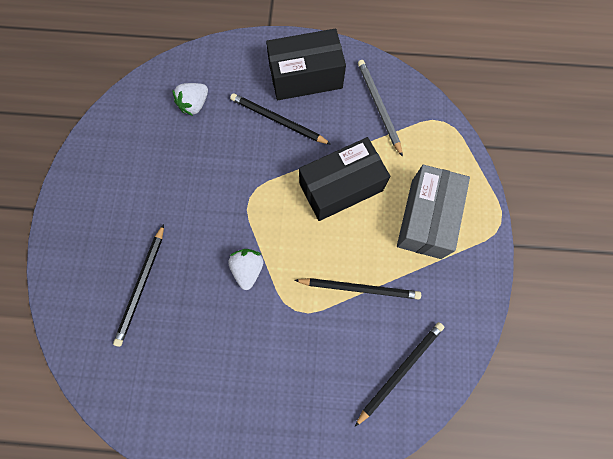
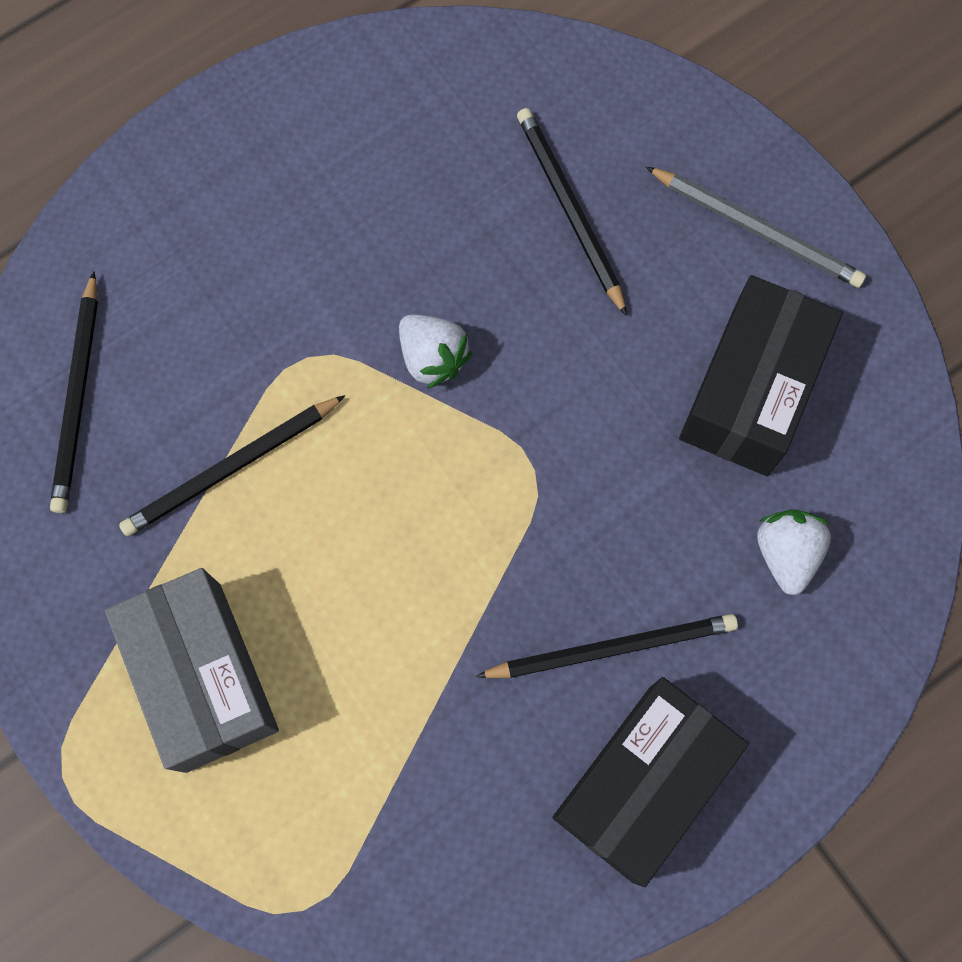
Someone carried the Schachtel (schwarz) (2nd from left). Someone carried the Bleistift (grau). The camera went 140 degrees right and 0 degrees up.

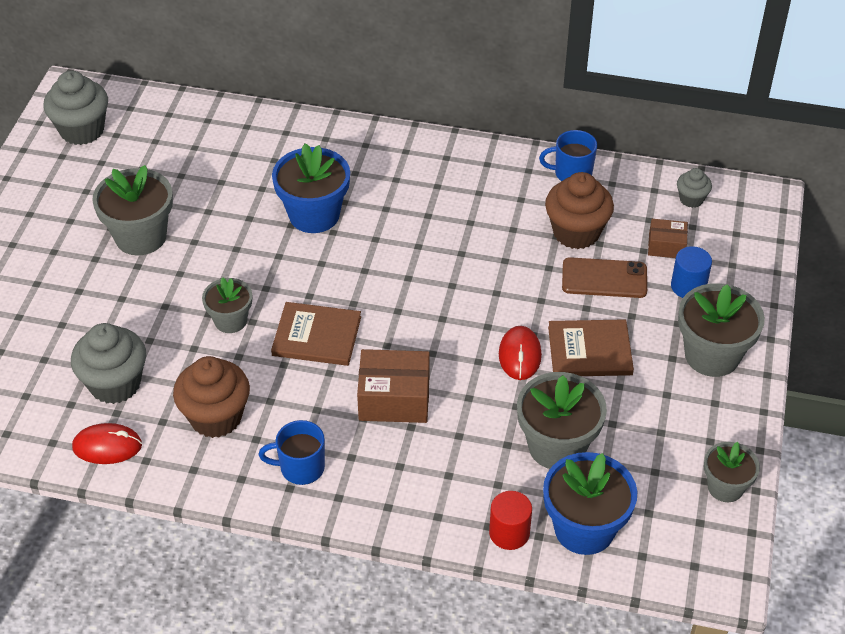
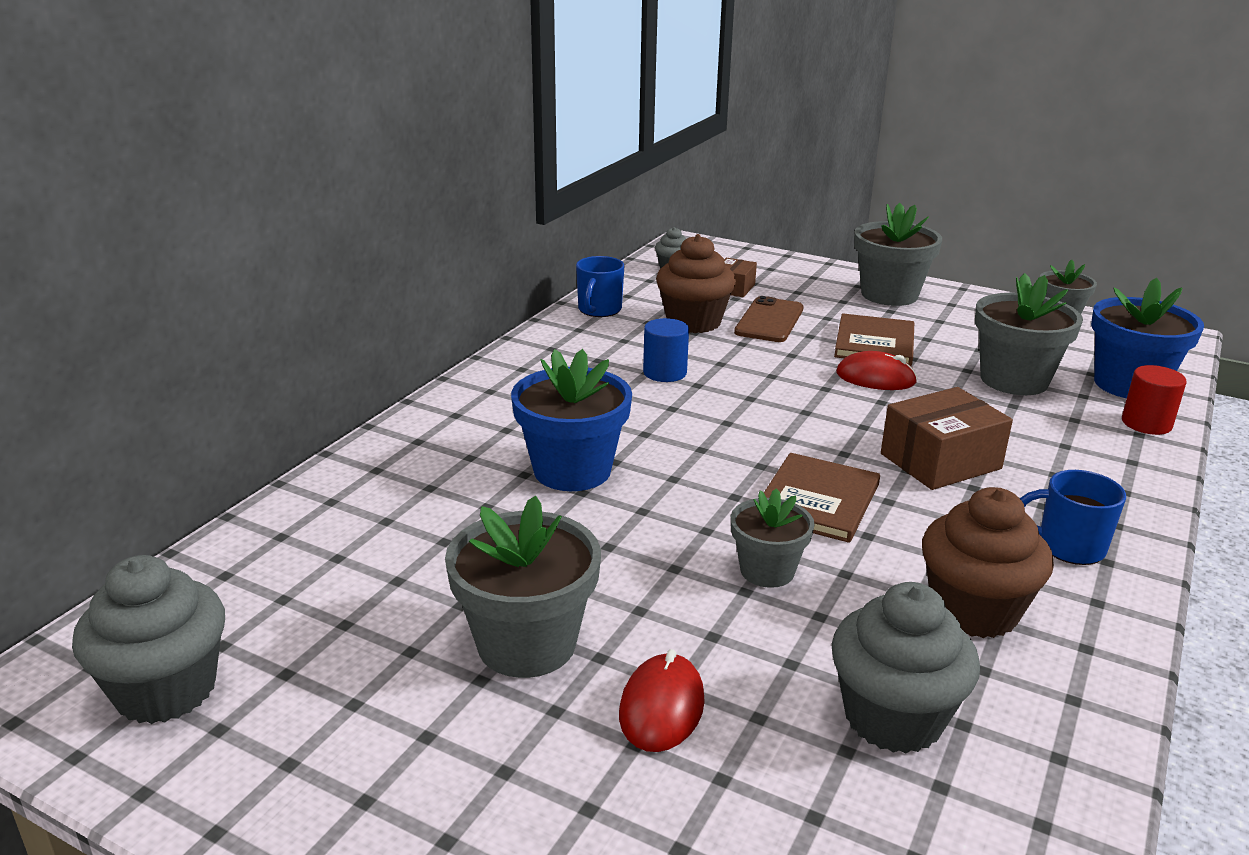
Someone carried the Computermaus (rot) (1st from left). Someone carried the Vollzylinder (blau). Someone rotated the Tasse (blau) (1st from left in the first image) by 90 degrees clockwise. Someone rotated the Schachtel (braun) (1st from left in the first image) by 45 degrees clockwise. The camera went 75 degrees left and 20 degrees down.

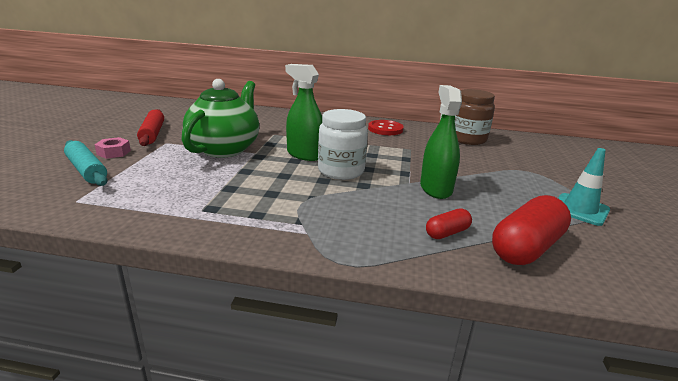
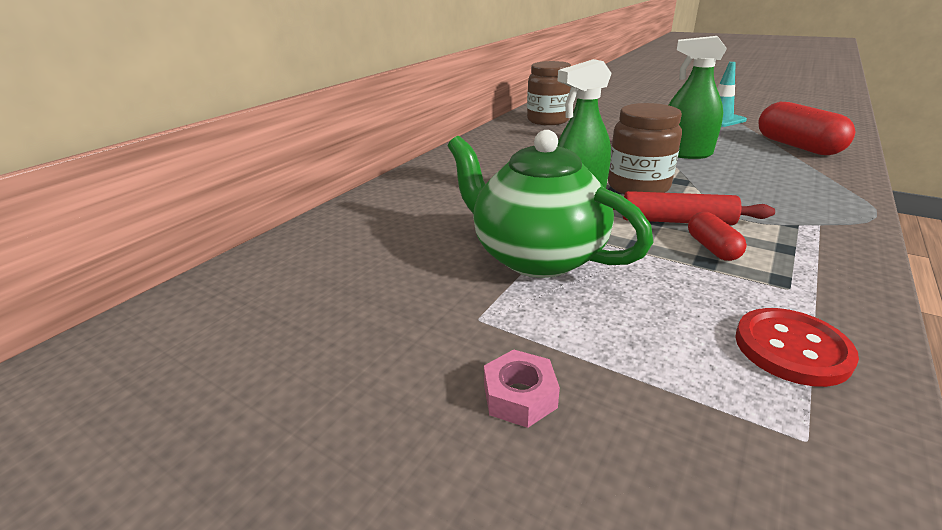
Someone took away the Nudelholz (türkis). Someone carried the Nudelholz (rot). Someone carried the Knopf (rot). Someone carried the Kapsel (rot) (1st from left). Someone repainted the Einmachglas (weiß), which became the Einmachglas (braun) (2nd from left). The camera went 65 degrees left and 5 degrees up.

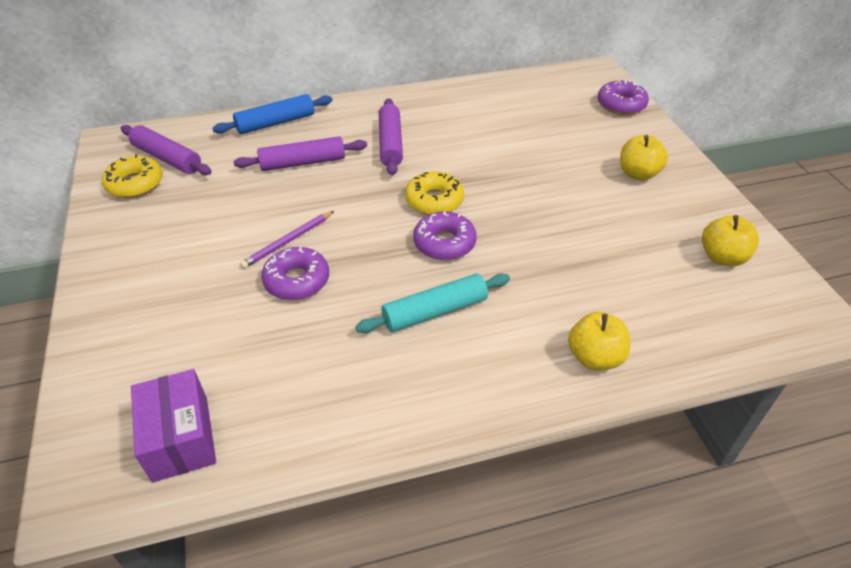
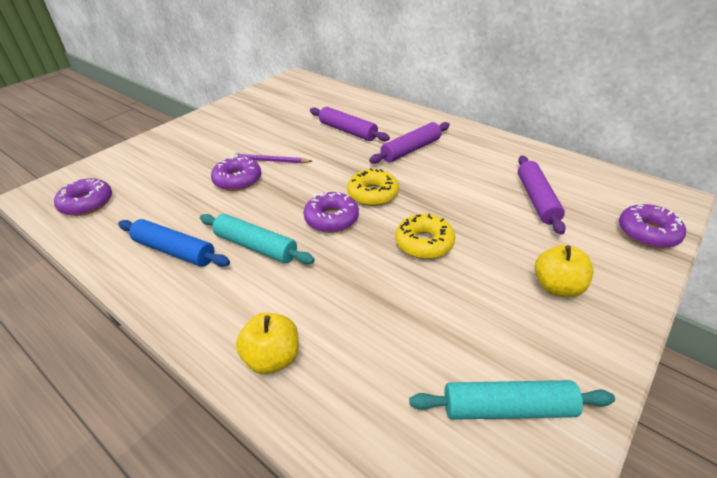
Someone carried the Donut (gelb) (1st from left in the first image). Someone carried the Nudelholz (lila) (1st from left in the first image). Someone carried the Nudelholz (blau). Someone swapped the Schachtel (lila) for the Donut (lila) (1st from left). Someone swapped the Apfel (gelb) (3rd from left) for the Nudelholz (türkis) (2nd from left). The camera went 55 degrees right and 5 degrees down.

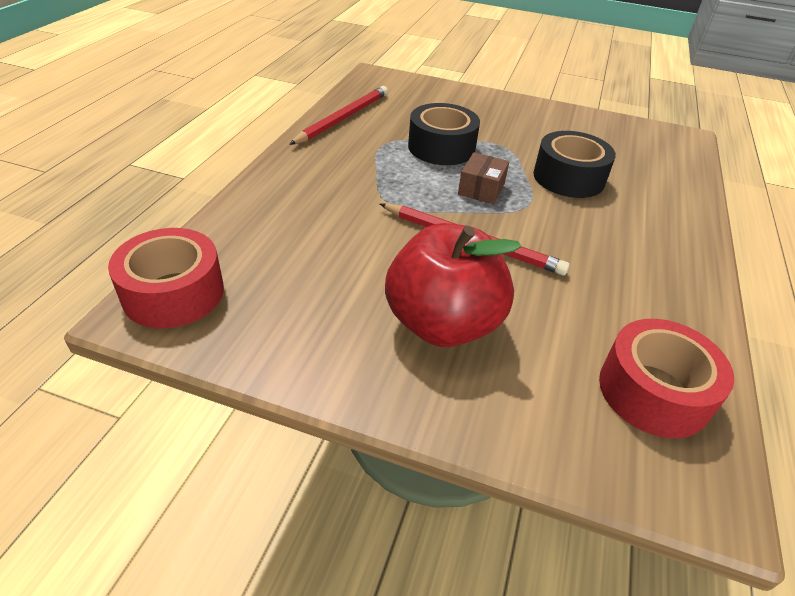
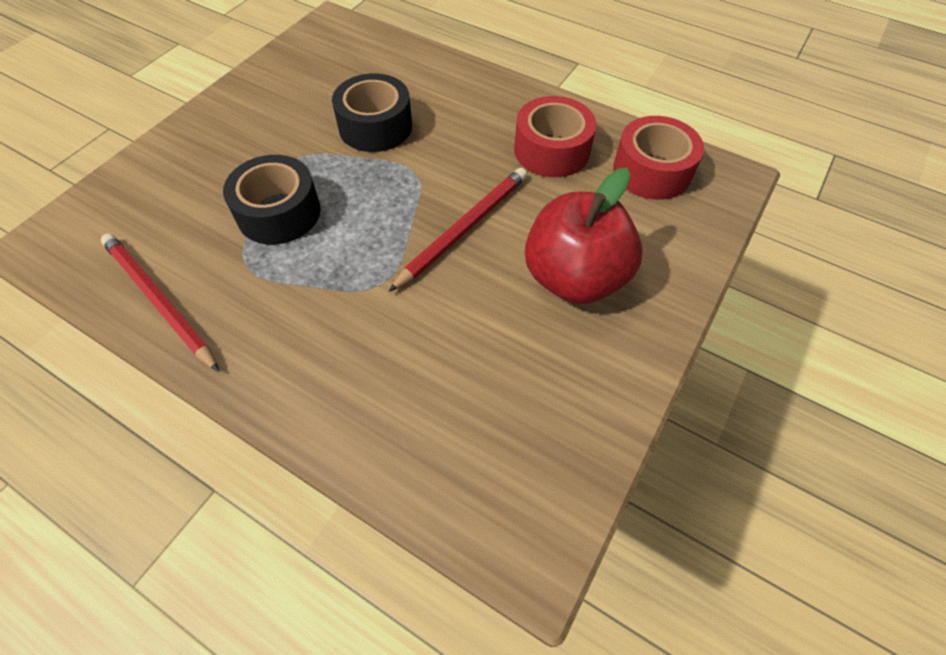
Someone took away the Schachtel (braun). Someone carried the Klebeband (rot) (1st from left). The camera went 75 degrees left and 15 degrees up.

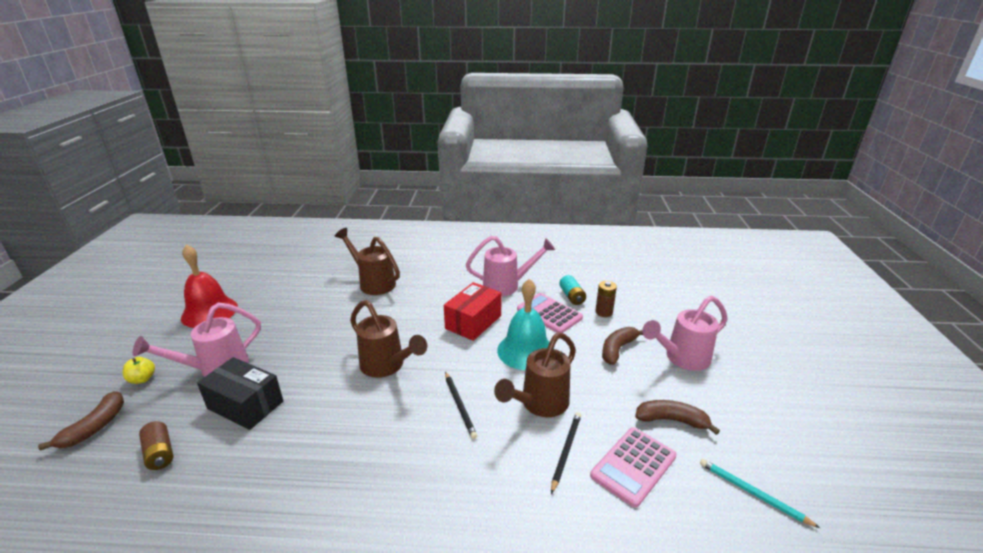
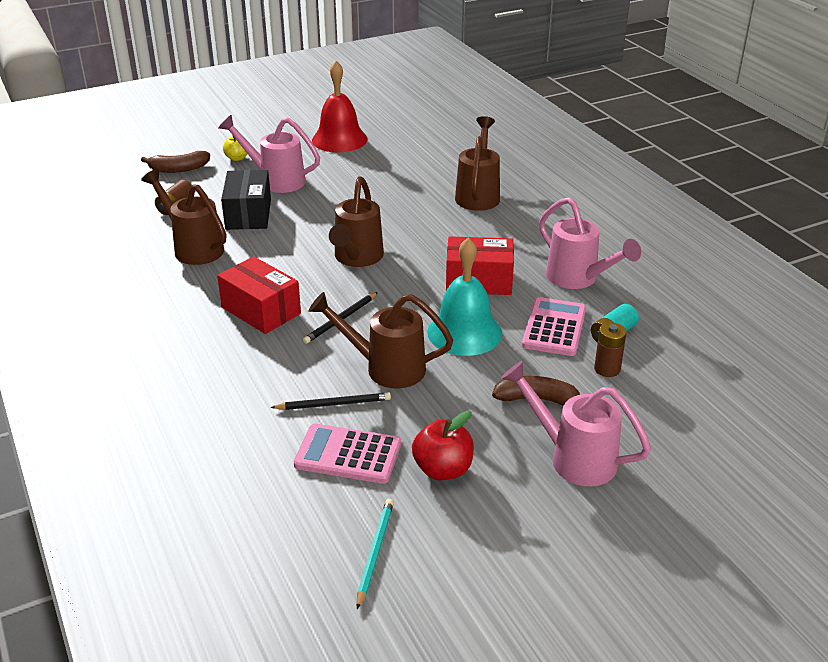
Someone put down the Gießkanne (braun) (1st from left). Someone put down the Schachtel (rot) (1st from left). Someone swapped the Banane (braun) (3rd from left) for the Apfel (rot). The camera went 60 degrees right and 5 degrees up.

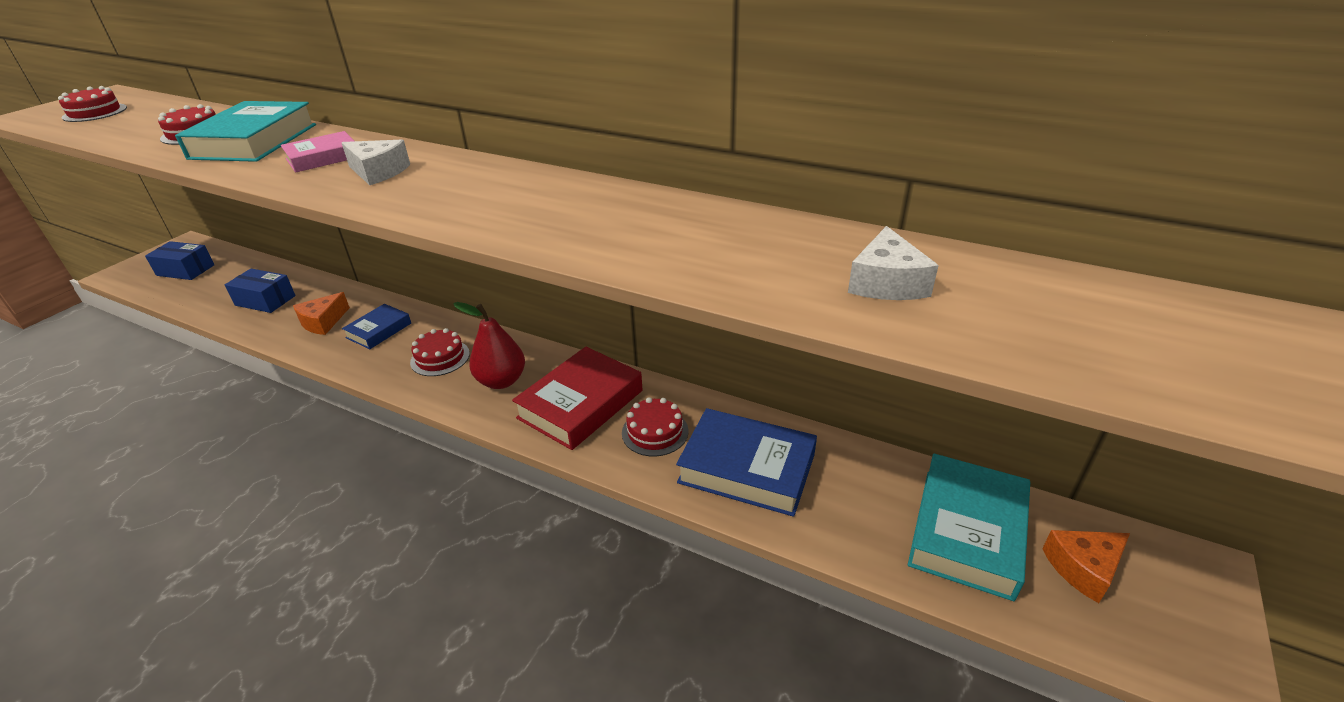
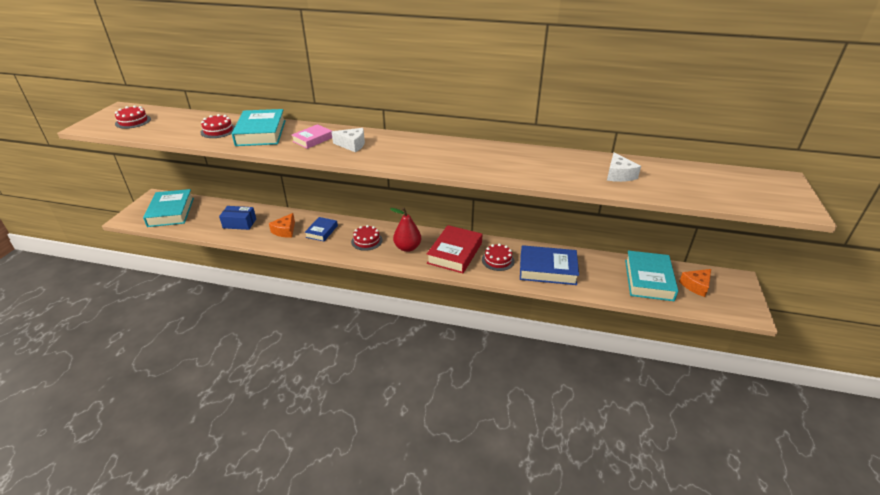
Someone swapped the Schachtel (blau) (1st from left) for the Buch (türkis) (1st from left). The camera went 15 degrees left and 0 degrees up.

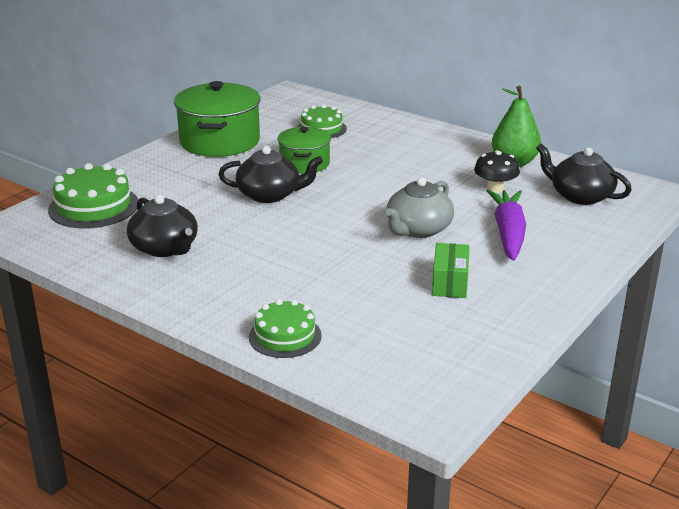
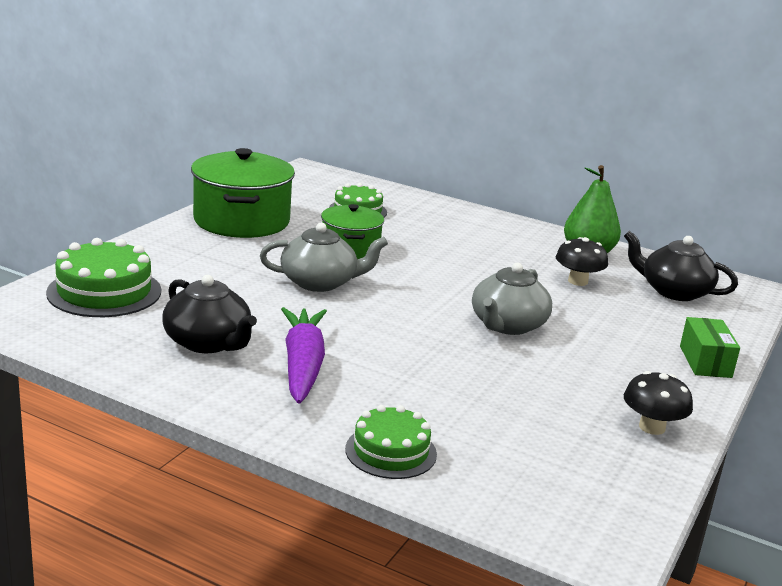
Someone put down the Pilz (schwarz) (2nd from left). Someone carried the Schachtel (grün). Someone carried the Karotte (lila). Someone repainted the Teekanne (schwarz) (2nd from left), which became the Teekanne (grau) (1st from left). The camera went 10 degrees left and 5 degrees down.

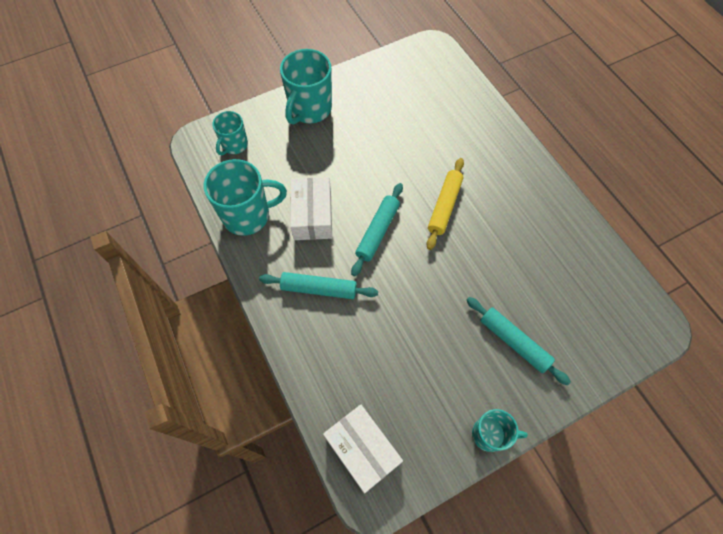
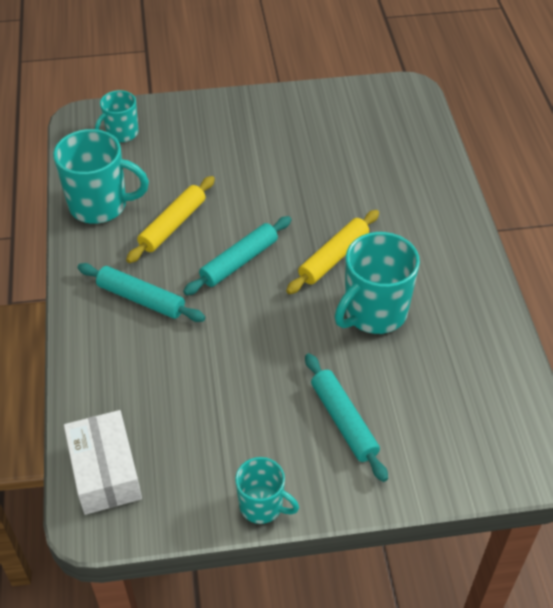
Someone carried the Tasse (türkis) (3rd from left in the first image). Someone swapped the Schachtel (weiß) (1st from left) for the Nudelholz (gelb) (1st from left). The camera went 20 degrees right and 15 degrees down.

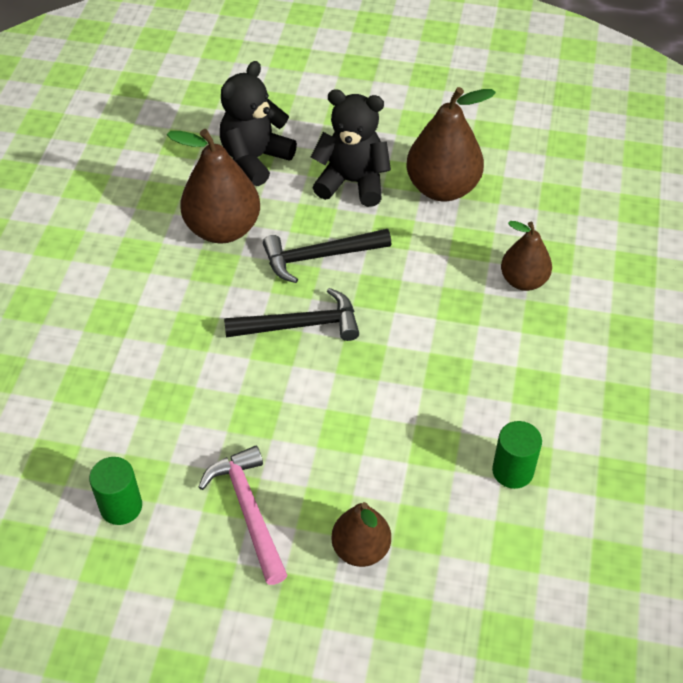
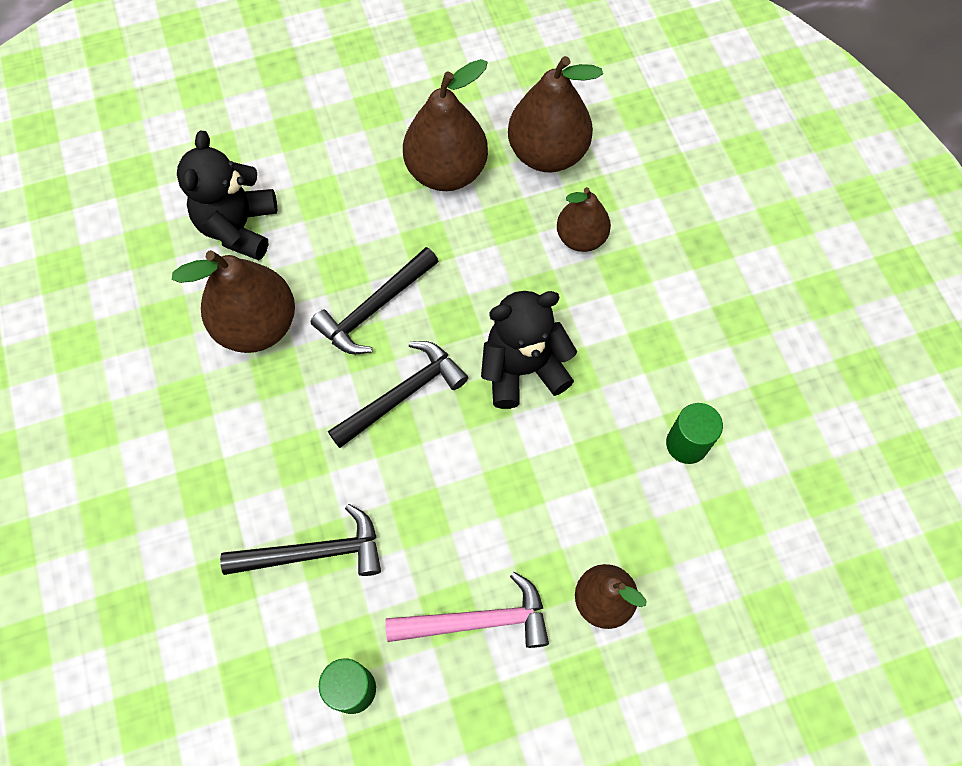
Someone put down the Hammer (schwarz) (1st from left). Someone put down the Birne (braun) (3rd from left). Someone carried the Teddybär (schwarz) (2nd from left). Someone rotated the Hammer (rosa) by 135 degrees clockwise. The camera went 30 degrees left and 15 degrees up.

